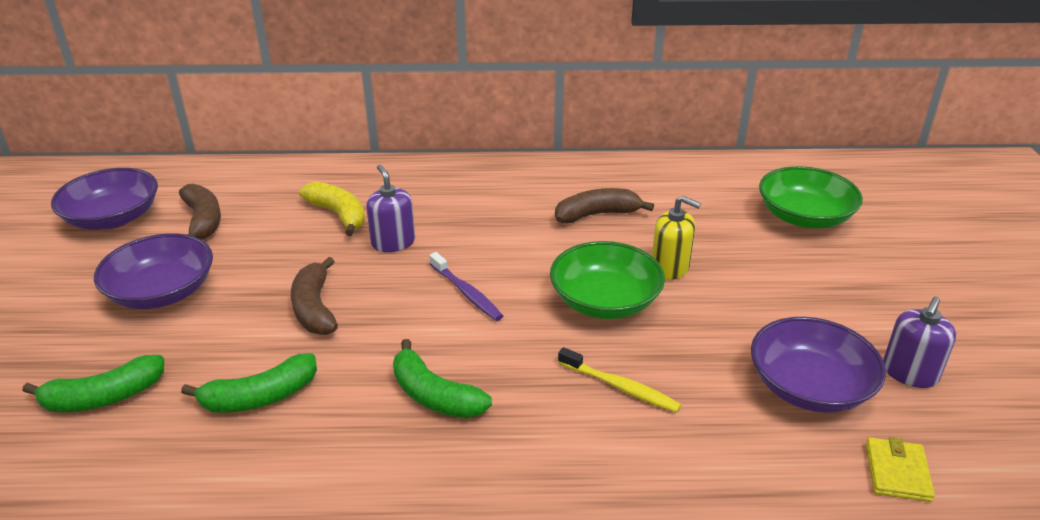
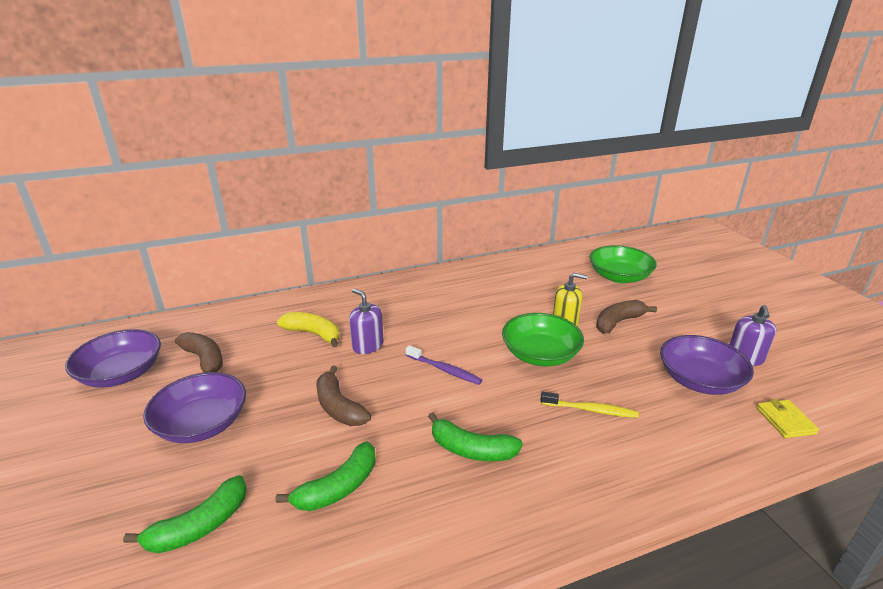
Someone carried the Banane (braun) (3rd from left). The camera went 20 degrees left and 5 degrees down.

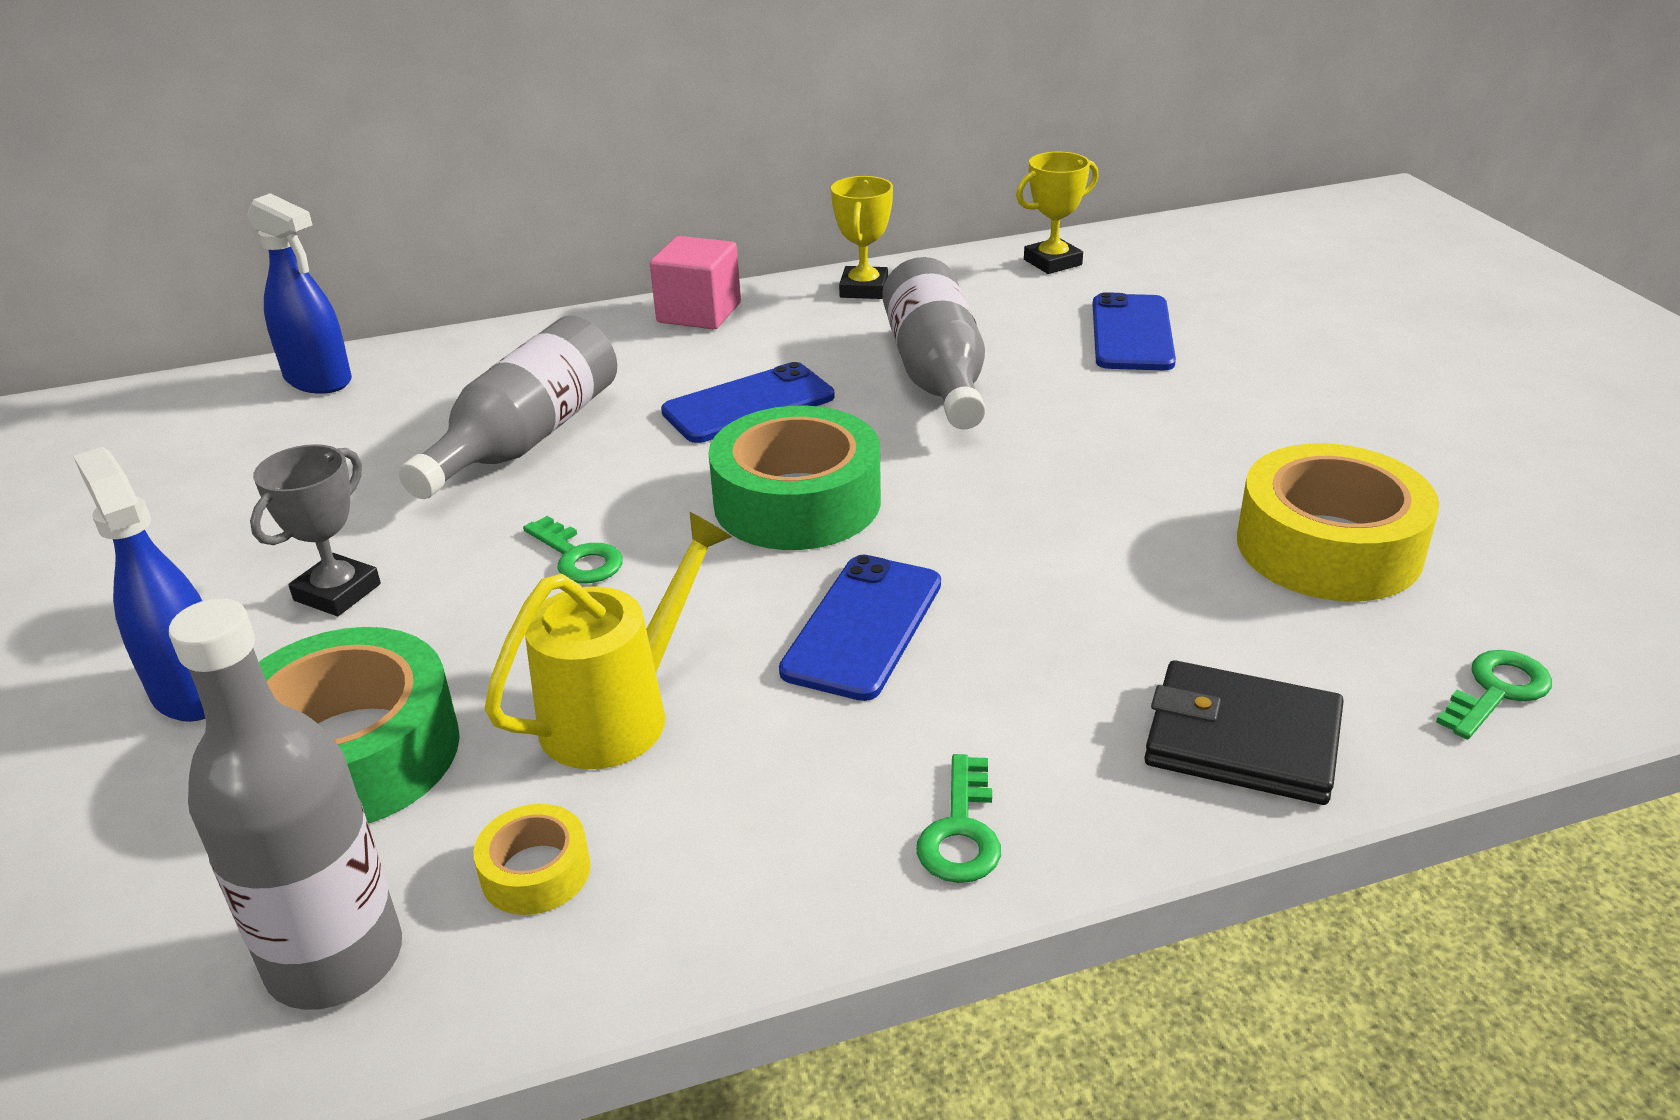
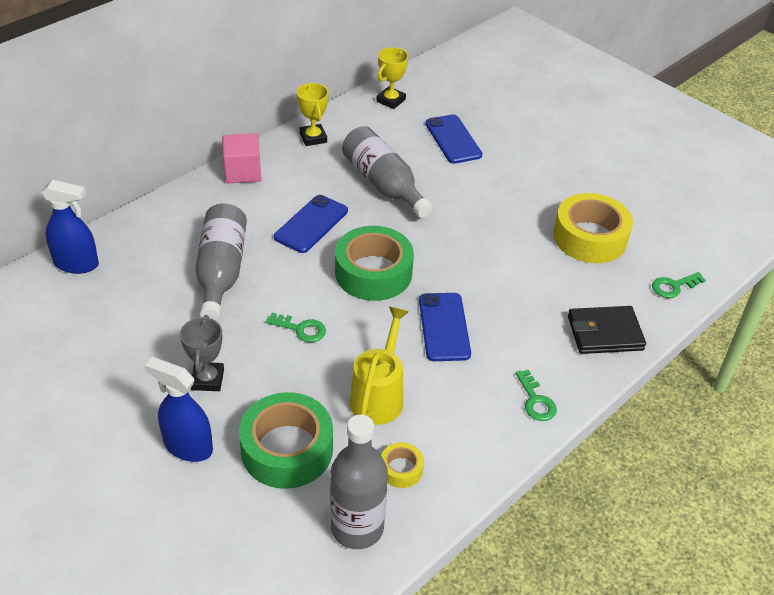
Someone rotated the Schlüssel (grün) (3rd from left) by 135 degrees counterclockwise. The camera went 30 degrees left and 10 degrees up.

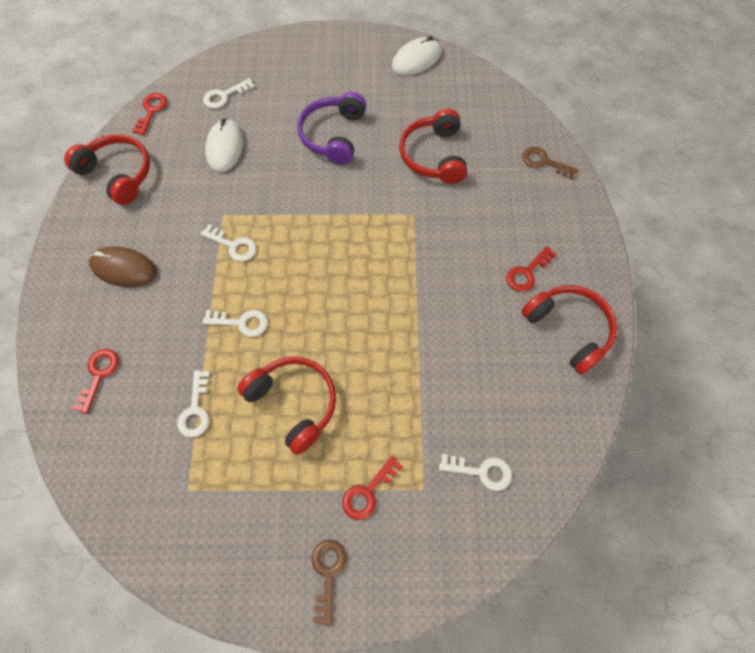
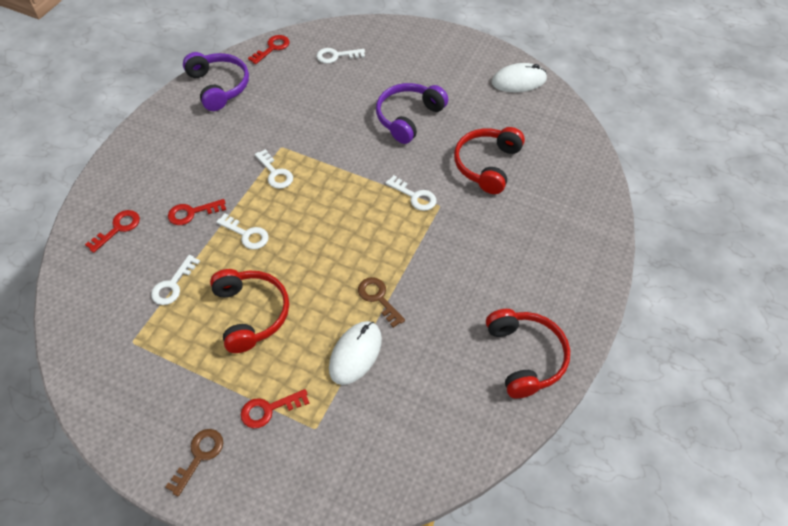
Someone took away the Computermaus (braun). Someone carried the Computermaus (weiß) (1st from left). Someone carried the Schlüssel (weiß) (5th from left). Someone carried the Schlüssel (rot) (4th from left in the first image). Someone carried the Schlüssel (braun) (2nd from left). Someone repainted the Kopfhörer (rot) (1st from left), which became the Kopfhörer (lila) (1st from left). The camera went 25 degrees right and 10 degrees down.

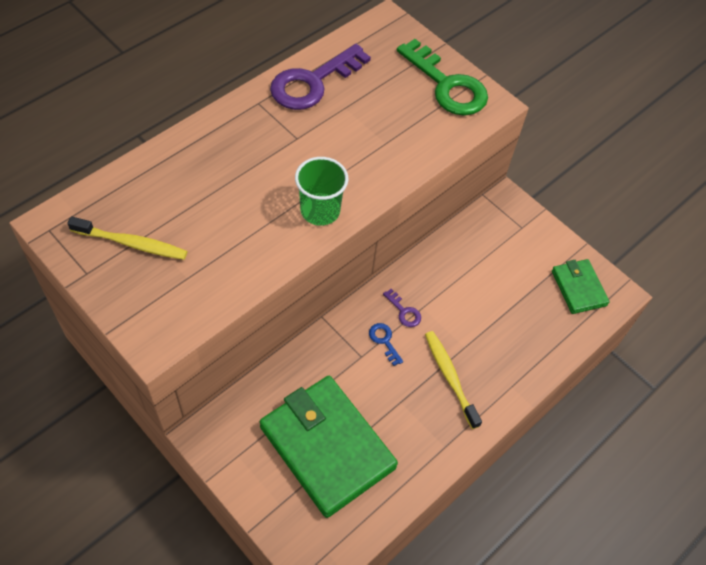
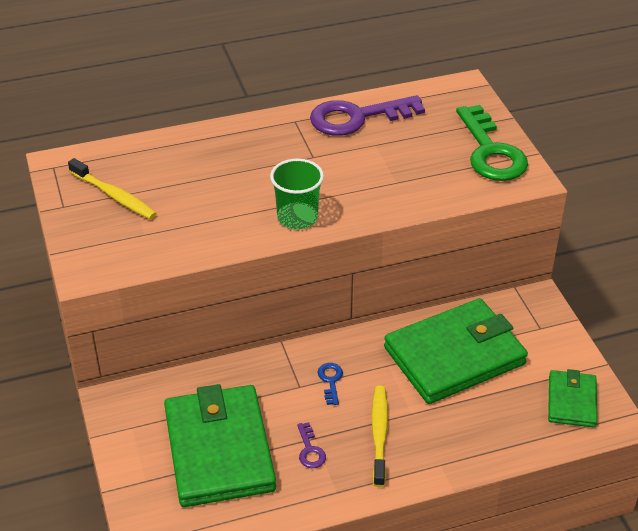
Someone put down the Geldbörse (grün) (2nd from left). Someone carried the Schlüssel (lila) (2nd from left in the first image). The camera went 30 degrees right and 15 degrees down.

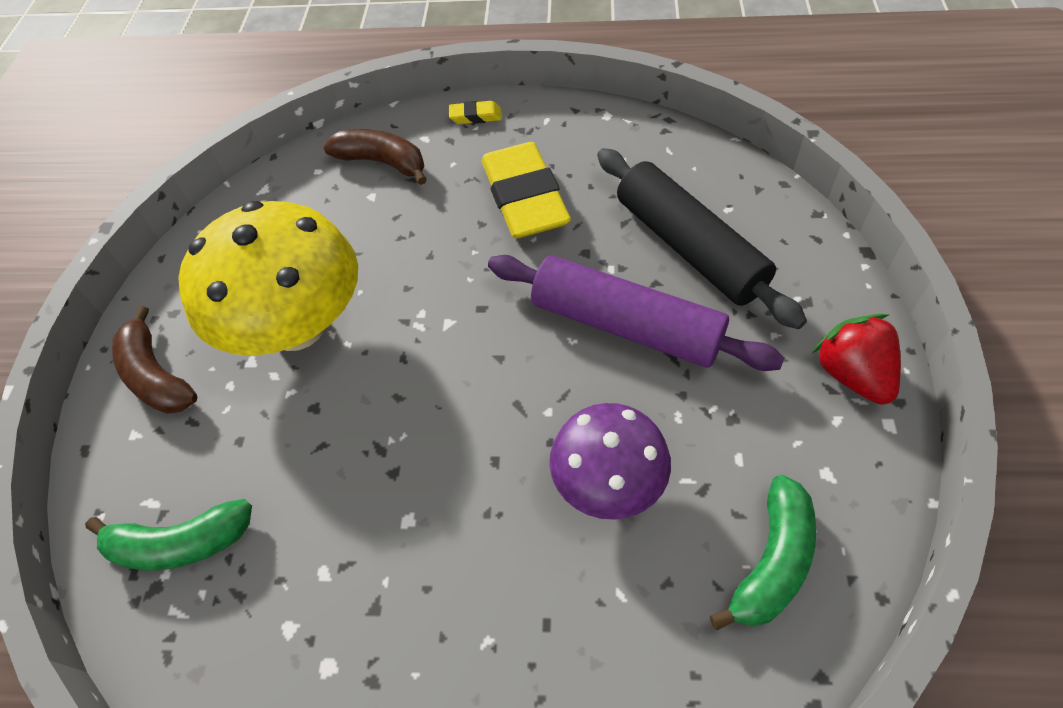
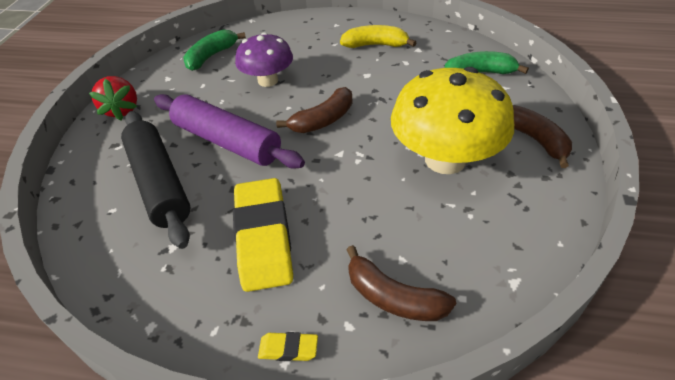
Someone put down the Banane (braun) (1st from left). Someone put down the Banane (gelb). The camera went 175 degrees left and 10 degrees down.

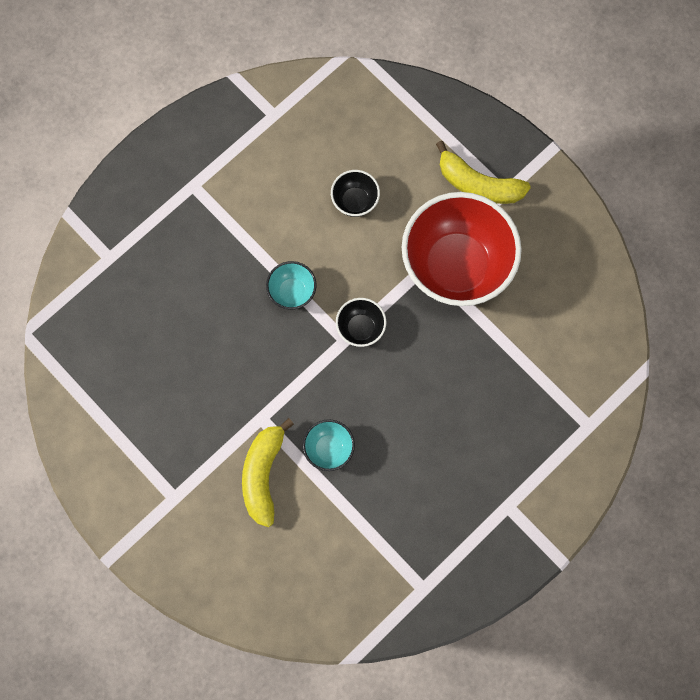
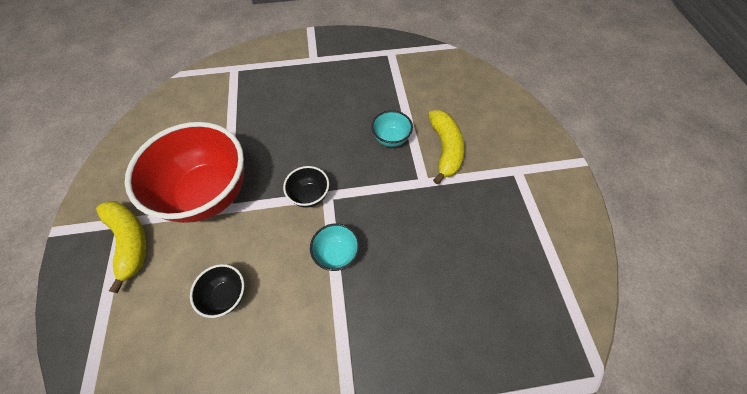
Someone rotated the Banane (gelb) (1st from left in the first image) by 45 degrees counterclockwise. The camera went 145 degrees left and 15 degrees down.

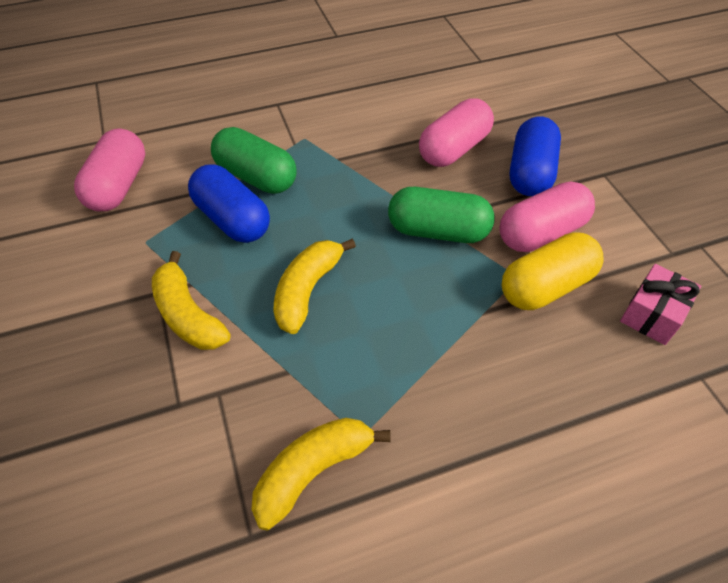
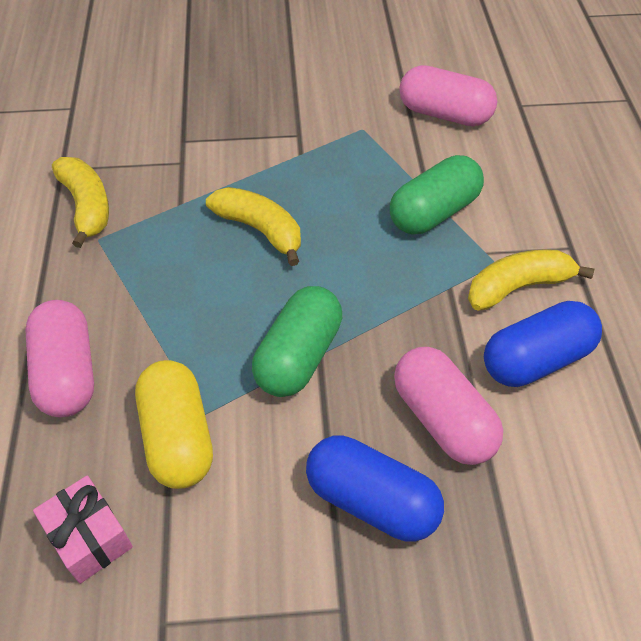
Someone carried the Banane (gelb) (1st from left in the first image). Someone carried the Kapsel (blau) (1st from left in the first image). Someone carried the Kapsel (rosa) (3rd from left in the first image). The camera went 105 degrees right and 0 degrees up.

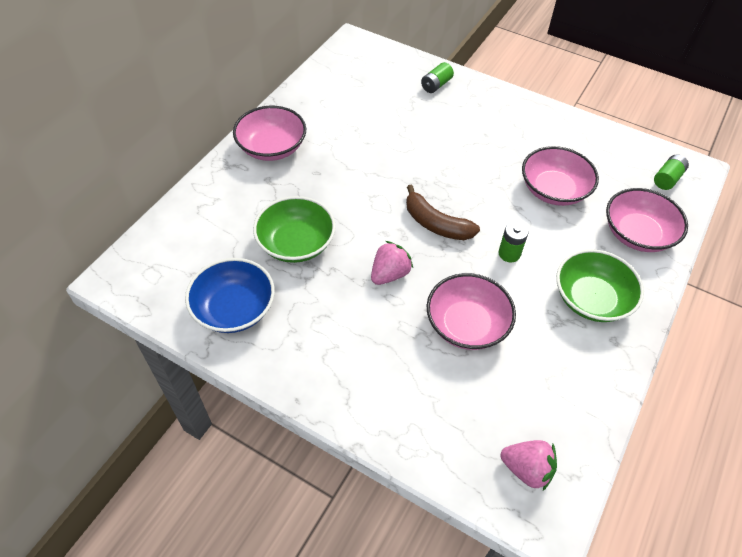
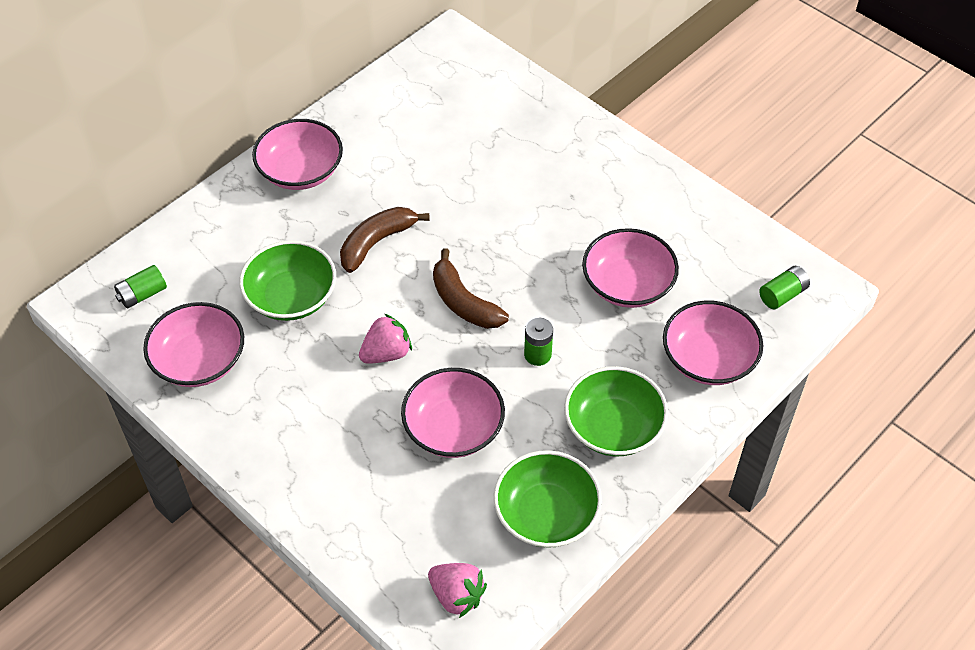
Someone put down the Banane (braun) (1st from left). Someone put down the Schüssel (grün) (2nd from left). Someone carried the Batterie (grün) (1st from left). Someone repainted the Schüssel (blau), which became the Schüssel (rosa) (1st from left). The camera went 15 degrees right and 0 degrees up.

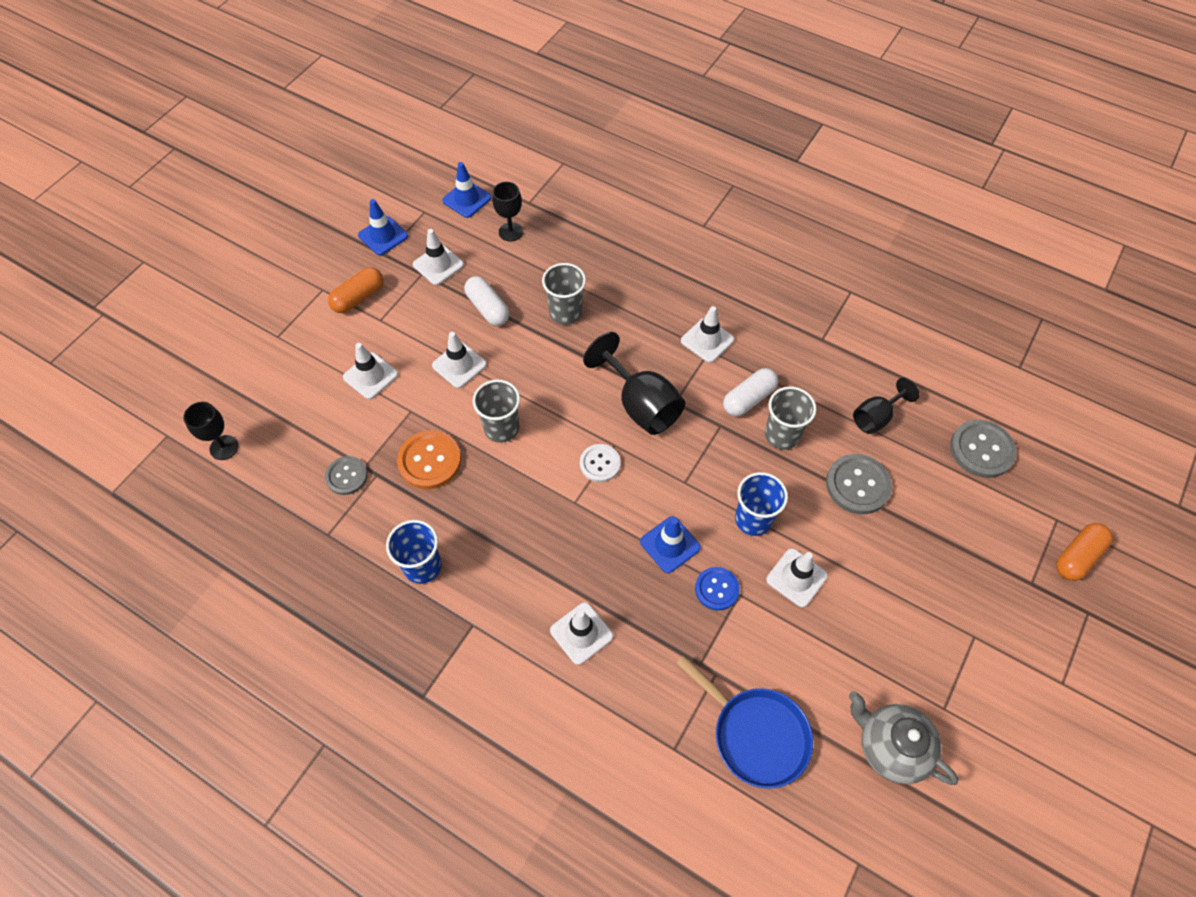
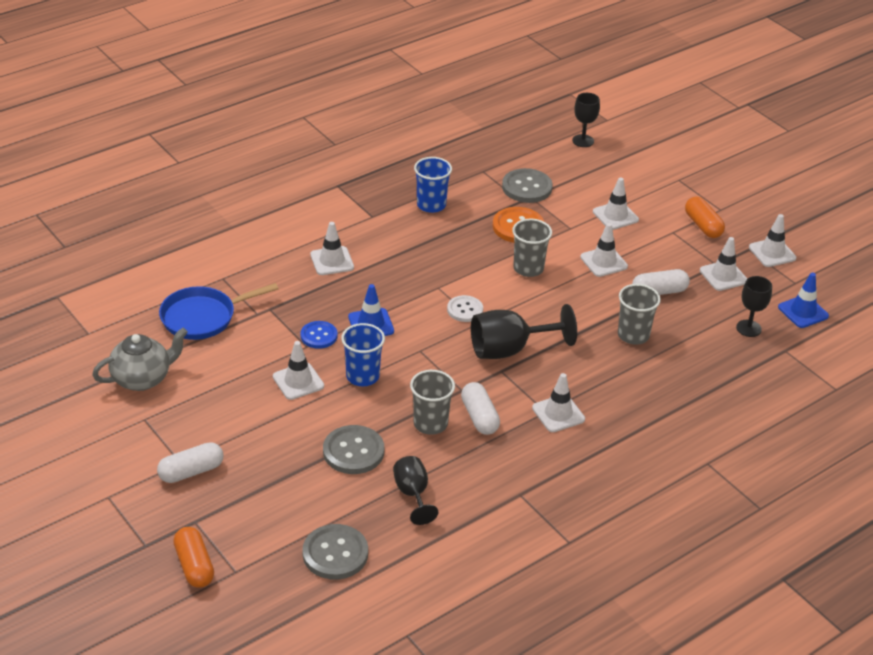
Someone put down the Kapsel (weiß) (1st from left). Someone repainted the Leitkegel (blau) (1st from left), which became the Leitkegel (weiß) (7th from left). Someone scaled the Knopf (grau) (1st from left in the first image) by 1.54. The camera went 110 degrees right and 20 degrees down.

